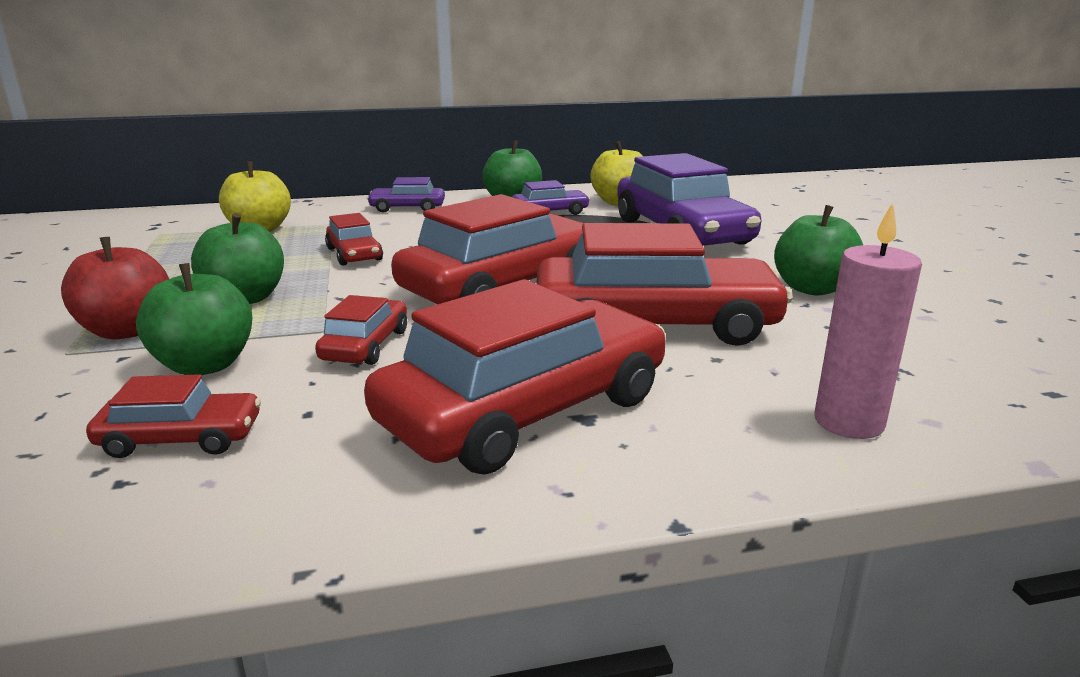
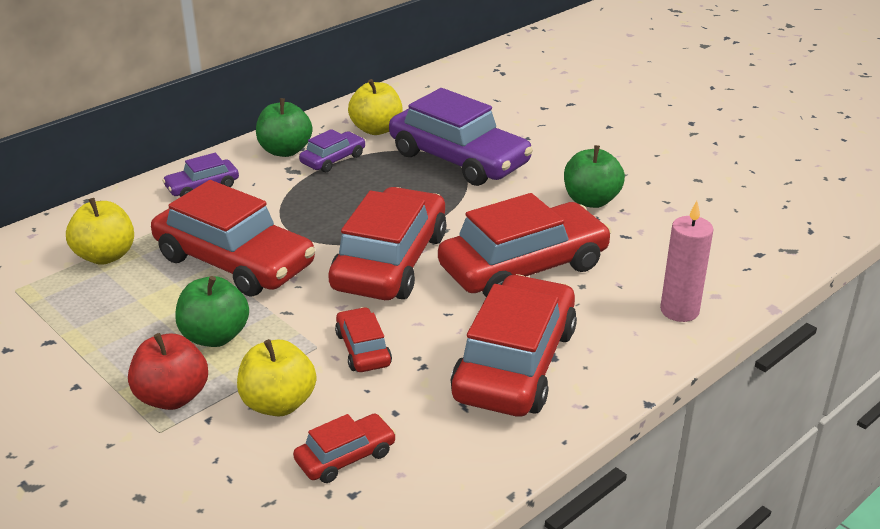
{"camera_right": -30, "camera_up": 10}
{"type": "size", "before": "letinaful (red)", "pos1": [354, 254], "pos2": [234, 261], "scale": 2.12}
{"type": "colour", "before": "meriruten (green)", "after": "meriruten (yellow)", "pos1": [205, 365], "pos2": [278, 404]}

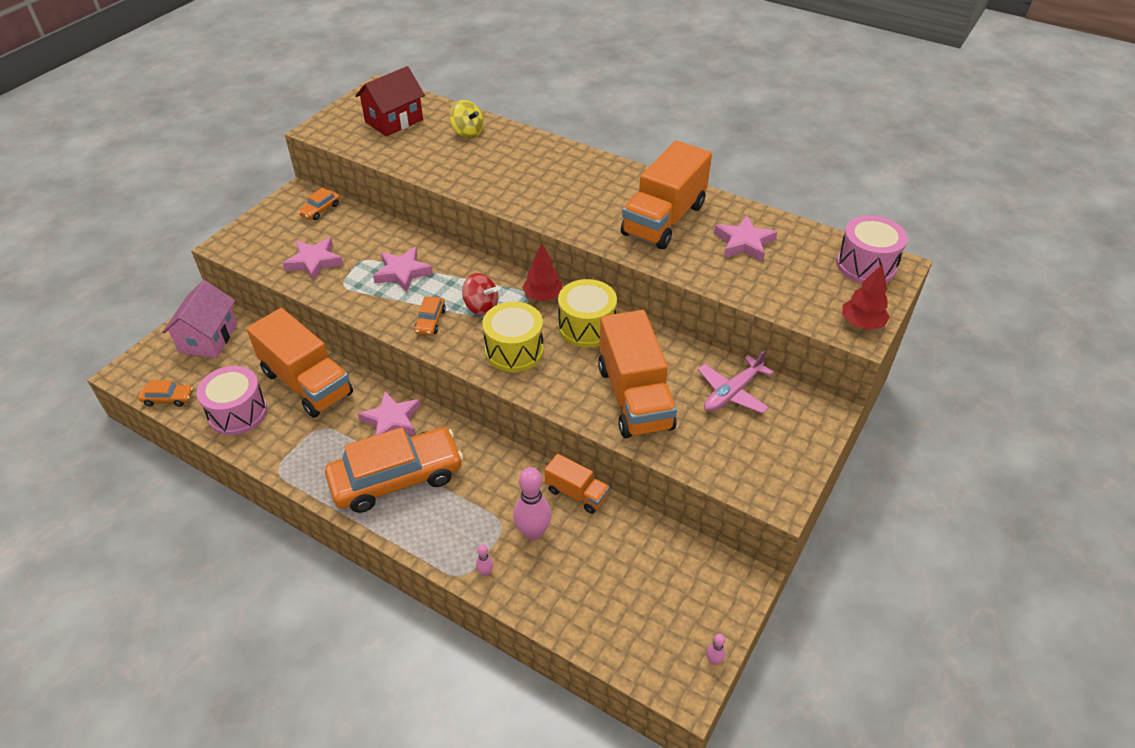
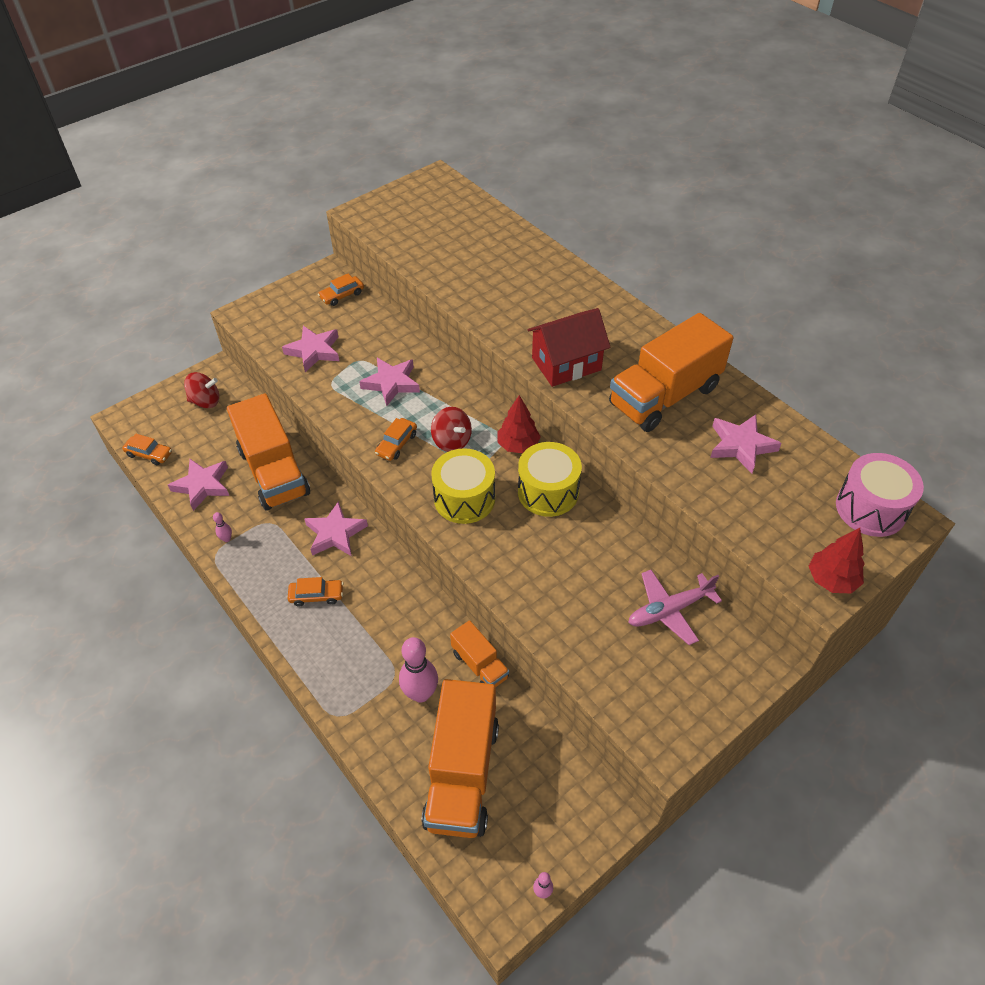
{"camera_right": 20, "camera_up": 5}
{"type": "exchanged", "before": "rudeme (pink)", "after": "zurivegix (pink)", "pos1": [238, 413], "pos2": [202, 485]}
{"type": "exchanged", "before": "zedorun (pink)", "after": "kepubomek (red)", "pos1": [208, 338], "pos2": [205, 401]}
{"type": "relocated", "before": "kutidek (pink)", "pos1": [485, 572], "pos2": [226, 539]}
{"type": "size", "before": "letinaful (orange)", "pos1": [396, 478], "pos2": [316, 595], "scale": 0.42}
{"type": "relocated", "before": "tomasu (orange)", "pos1": [634, 397], "pos2": [462, 773]}
{"type": "relocated", "before": "zedorun (red)", "pos1": [394, 121], "pos2": [566, 364]}
{"type": "missing", "before": "kepubomek (yellow)", "pos1": [467, 132]}

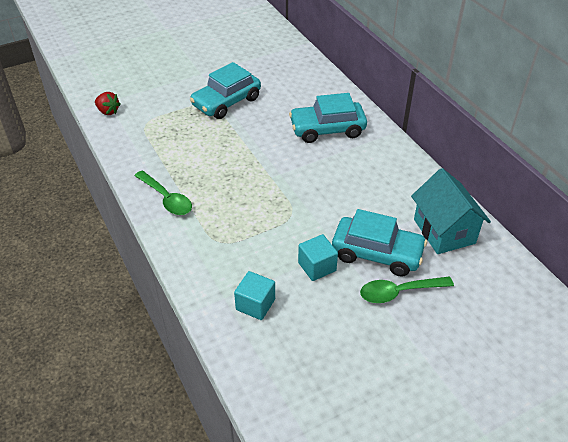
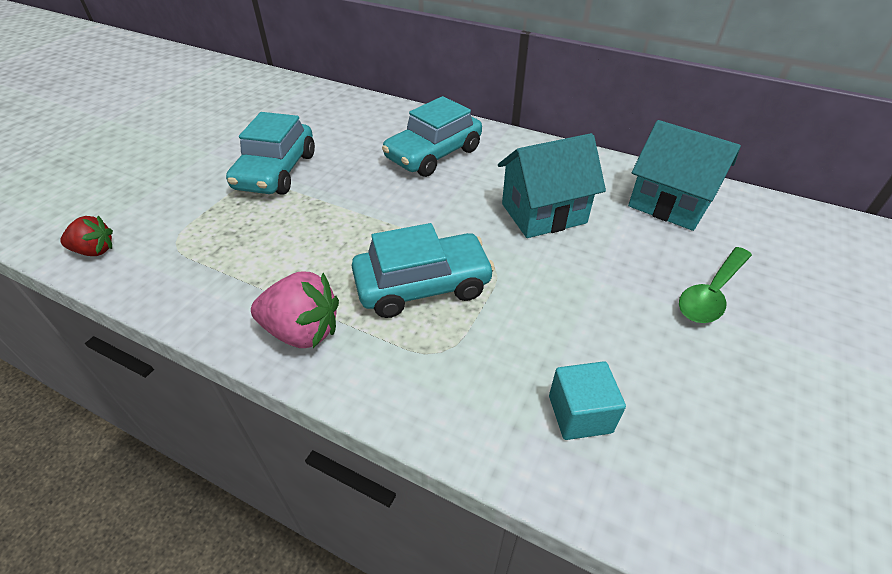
{"camera_right": -35, "camera_up": 0}
{"type": "exchanged", "before": "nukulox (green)", "after": "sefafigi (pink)", "pos1": [166, 199], "pos2": [302, 331]}
{"type": "relocated", "before": "letinaful (turquoise)", "pos1": [377, 253], "pos2": [423, 285]}
{"type": "appeared", "after": "zedorun (turquoise)", "pos2": [543, 213]}
{"type": "missing", "before": "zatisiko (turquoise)", "pos1": [317, 267]}

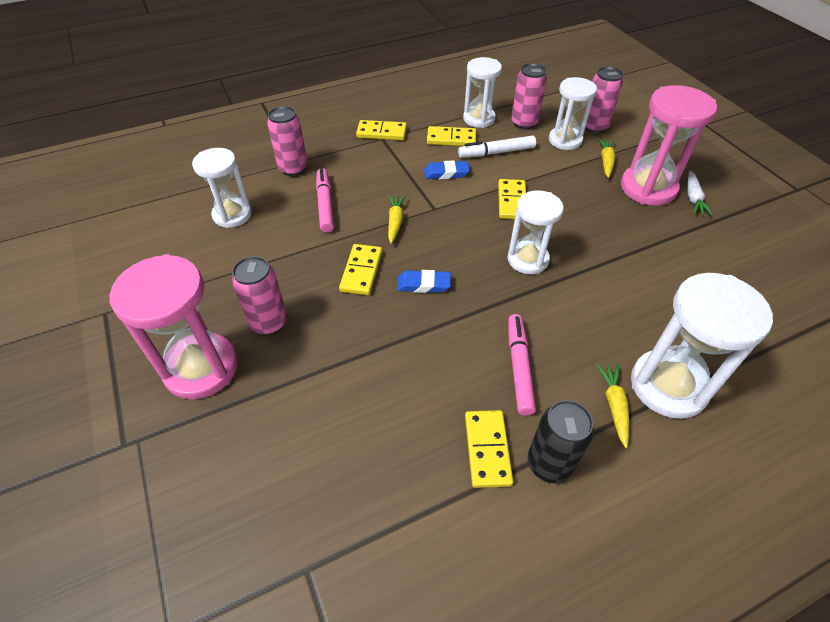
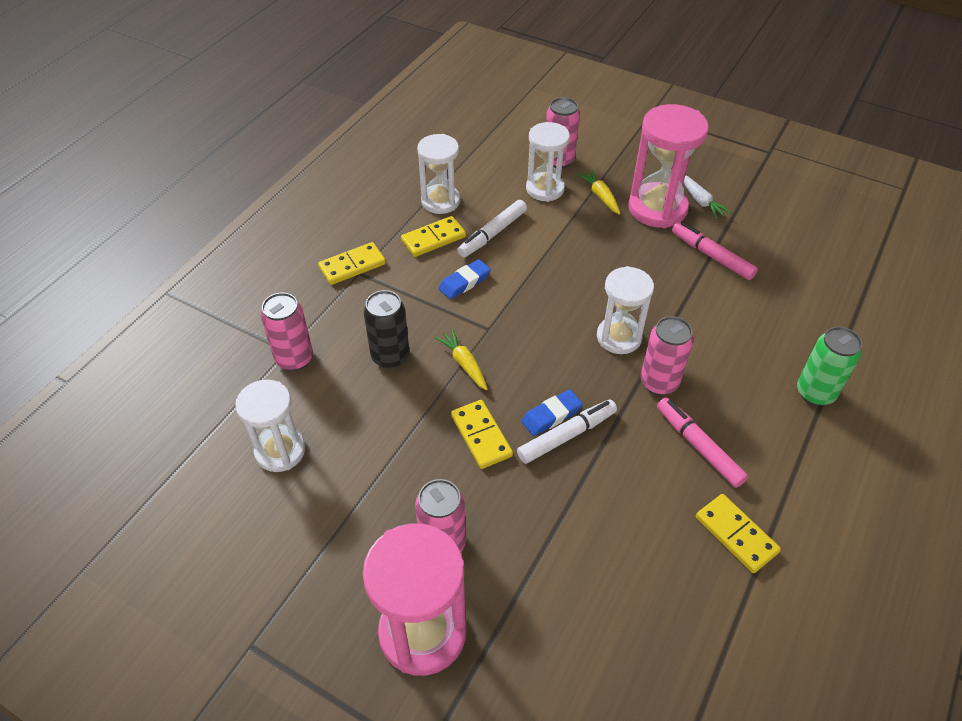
{"camera_right": -35, "camera_up": 0}
{"type": "relocated", "before": "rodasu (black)", "pos1": [549, 464], "pos2": [390, 356]}
{"type": "appeared", "after": "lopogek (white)", "pos2": [566, 435]}
{"type": "relocated", "before": "rodasu (pink)", "pos1": [524, 123], "pos2": [659, 382]}
{"type": "relocated", "before": "lopogek (pink)", "pos1": [325, 204], "pos2": [711, 256]}
{"type": "exchanged", "before": "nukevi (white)", "after": "rodasu (green)", "pos1": [668, 386], "pos2": [815, 393]}
{"type": "missing", "before": "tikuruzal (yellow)", "pos1": [512, 201]}
{"type": "missing", "before": "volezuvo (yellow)", "pos1": [614, 406]}

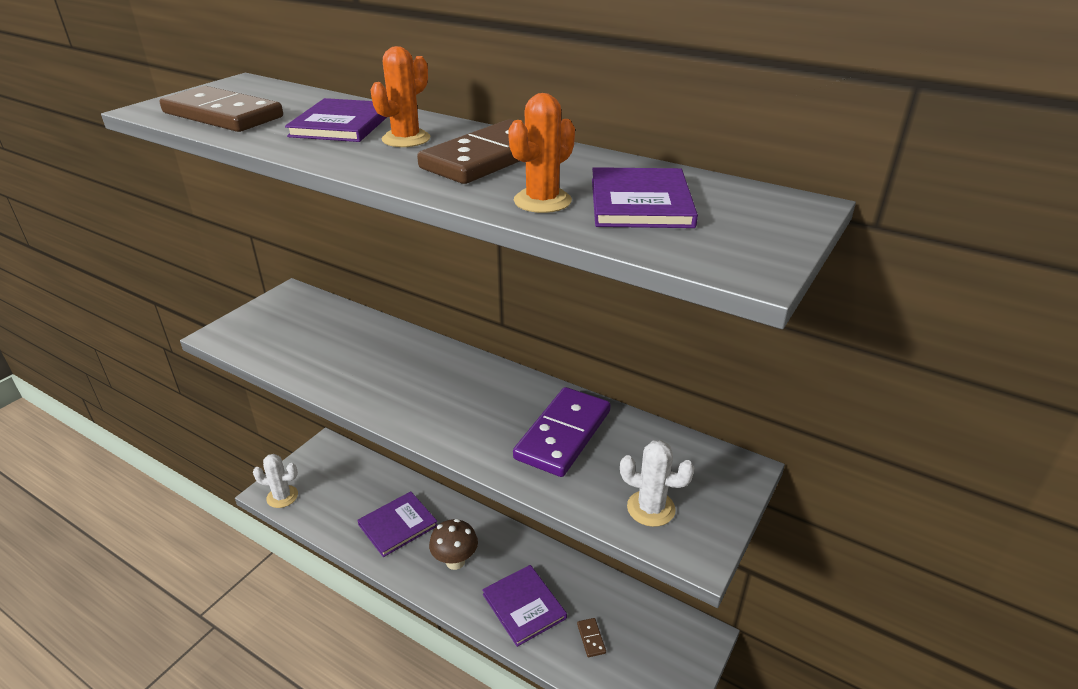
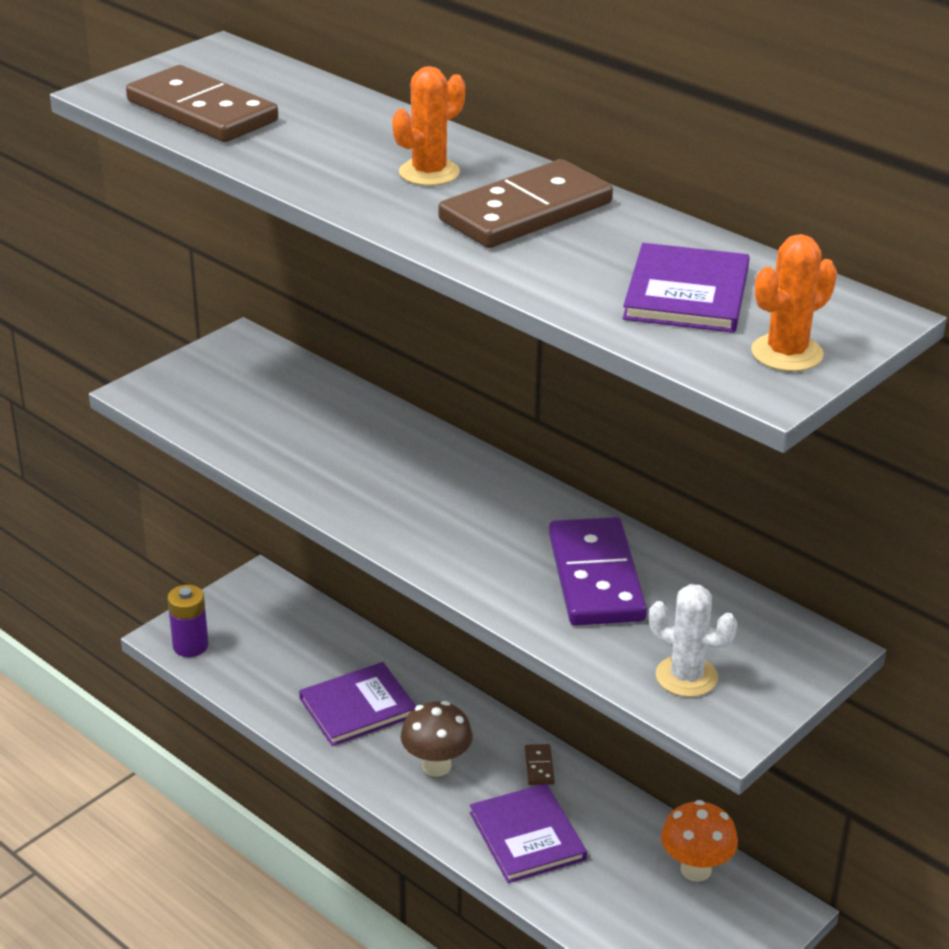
{"camera_right": 10, "camera_up": 0}
{"type": "exchanged", "before": "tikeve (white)", "after": "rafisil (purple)", "pos1": [282, 496], "pos2": [190, 646]}
{"type": "relocated", "before": "tikuruzal (brown)", "pos1": [591, 638], "pos2": [539, 766]}
{"type": "spun", "before": "tikuruzal (purple)", "pos1": [563, 434], "pos2": [595, 577], "turn": -45}
{"type": "appeared", "after": "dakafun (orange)", "pos2": [695, 869]}
{"type": "relocated", "before": "tikeve (orange)", "pos1": [542, 201], "pos2": [787, 353]}
{"type": "missing", "before": "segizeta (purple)", "pos1": [342, 124]}

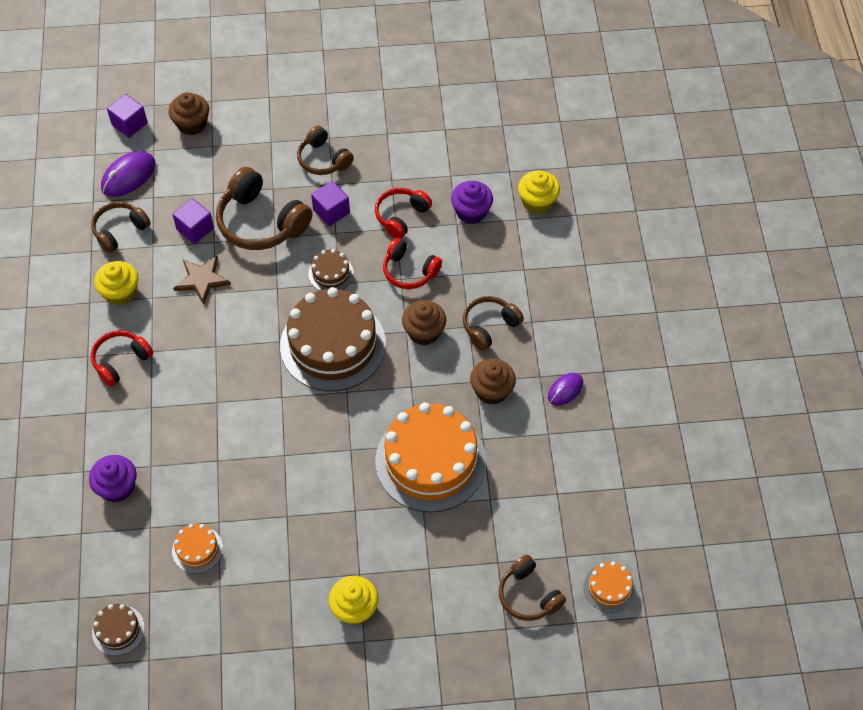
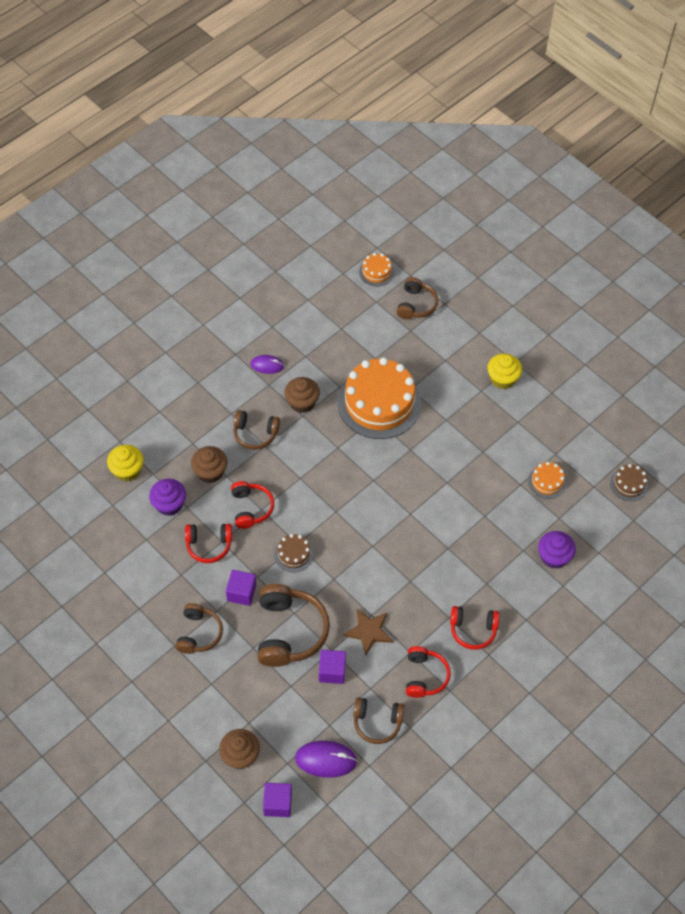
{"camera_right": -130, "camera_up": 0}
{"type": "relocated", "before": "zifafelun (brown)", "pos1": [424, 332], "pos2": [210, 472]}
{"type": "exchanged", "before": "zifafelun (yellow)", "after": "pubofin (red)", "pos1": [120, 293], "pos2": [425, 676]}
{"type": "missing", "before": "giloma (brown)", "pos1": [333, 345]}

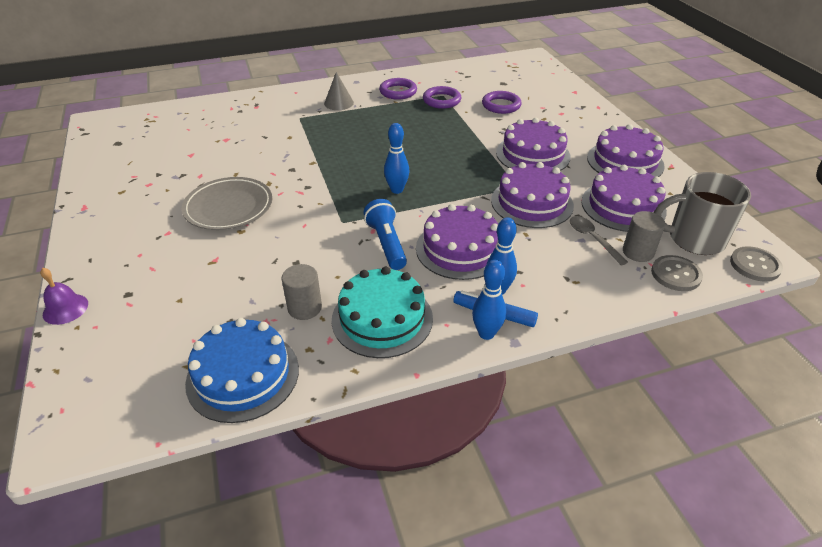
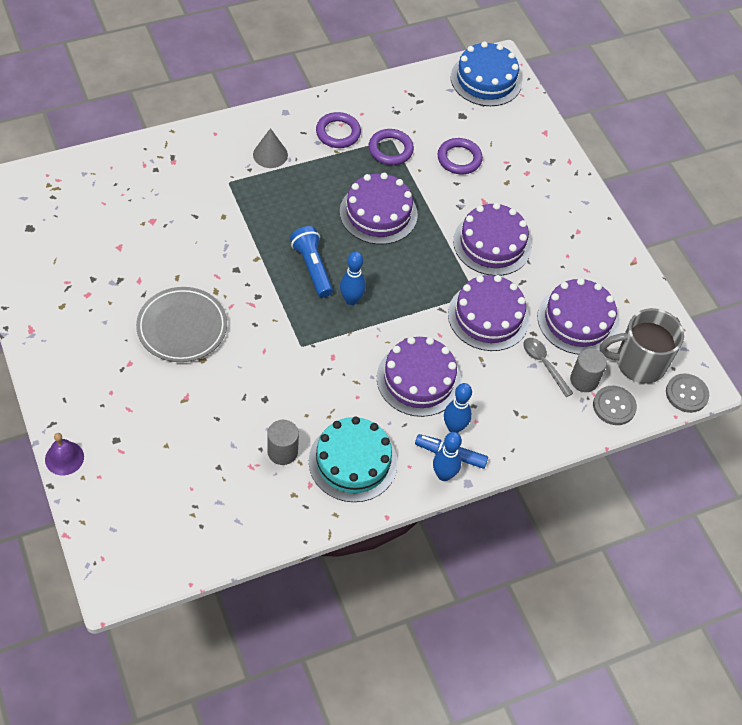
{"camera_right": -10, "camera_up": 15}
{"type": "relocated", "before": "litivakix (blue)", "pos1": [386, 243], "pos2": [312, 267]}
{"type": "relocated", "before": "giloma (purple)", "pos1": [625, 161], "pos2": [378, 213]}
{"type": "relocated", "before": "giloma (blue)", "pos1": [243, 375], "pos2": [486, 79]}

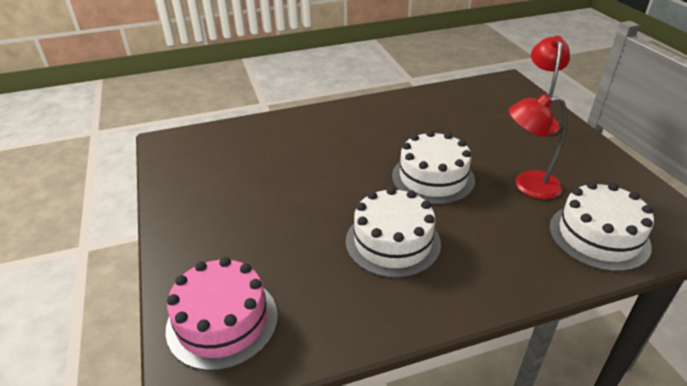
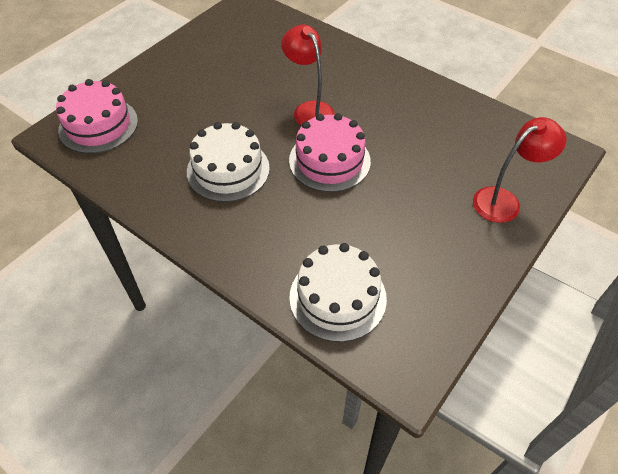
{"camera_right": 55, "camera_up": 15}
{"type": "relocated", "before": "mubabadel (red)", "pos1": [527, 185], "pos2": [309, 110]}
{"type": "colour", "before": "giloma (white)", "after": "giloma (pink)", "pos1": [433, 178], "pos2": [329, 161]}

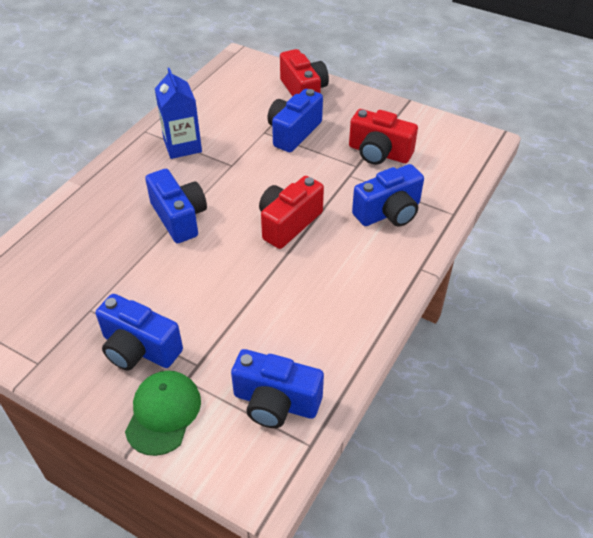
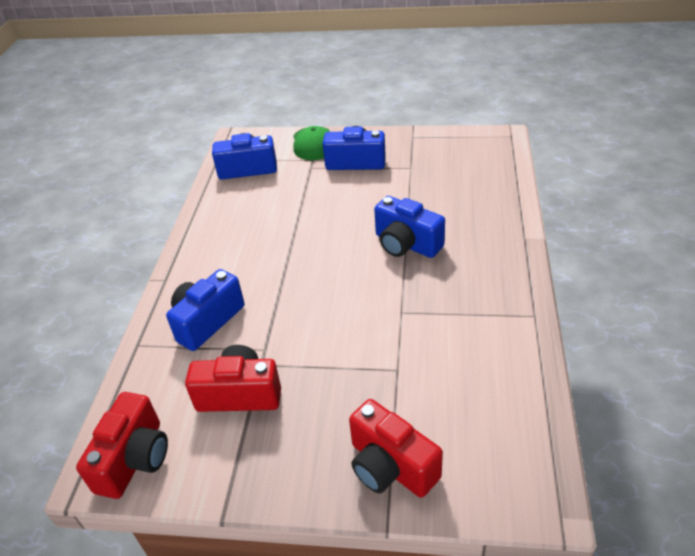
{"camera_right": 160, "camera_up": -5}
{"type": "relocated", "before": "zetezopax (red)", "pos1": [288, 223], "pos2": [135, 459]}
{"type": "missing", "before": "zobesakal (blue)", "pos1": [182, 146]}
{"type": "missing", "before": "zetezopax (blue)", "pos1": [293, 132]}

